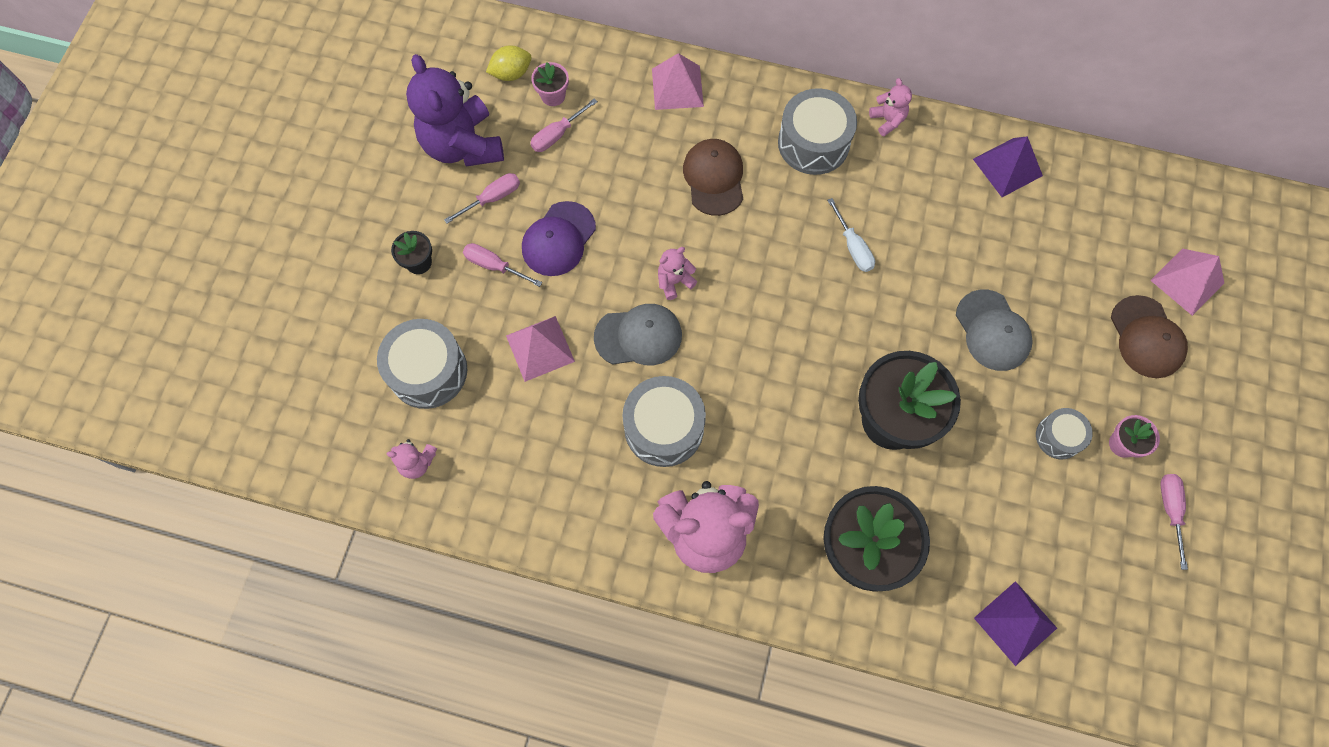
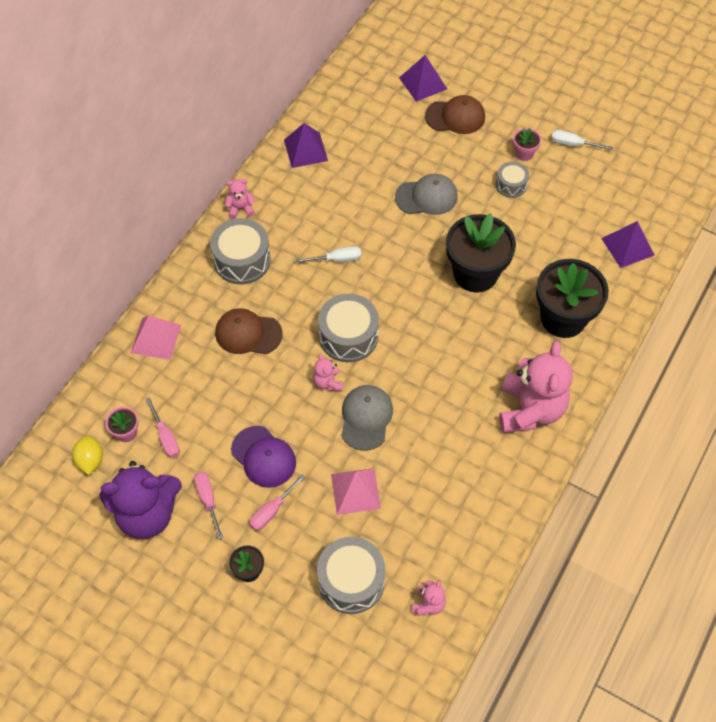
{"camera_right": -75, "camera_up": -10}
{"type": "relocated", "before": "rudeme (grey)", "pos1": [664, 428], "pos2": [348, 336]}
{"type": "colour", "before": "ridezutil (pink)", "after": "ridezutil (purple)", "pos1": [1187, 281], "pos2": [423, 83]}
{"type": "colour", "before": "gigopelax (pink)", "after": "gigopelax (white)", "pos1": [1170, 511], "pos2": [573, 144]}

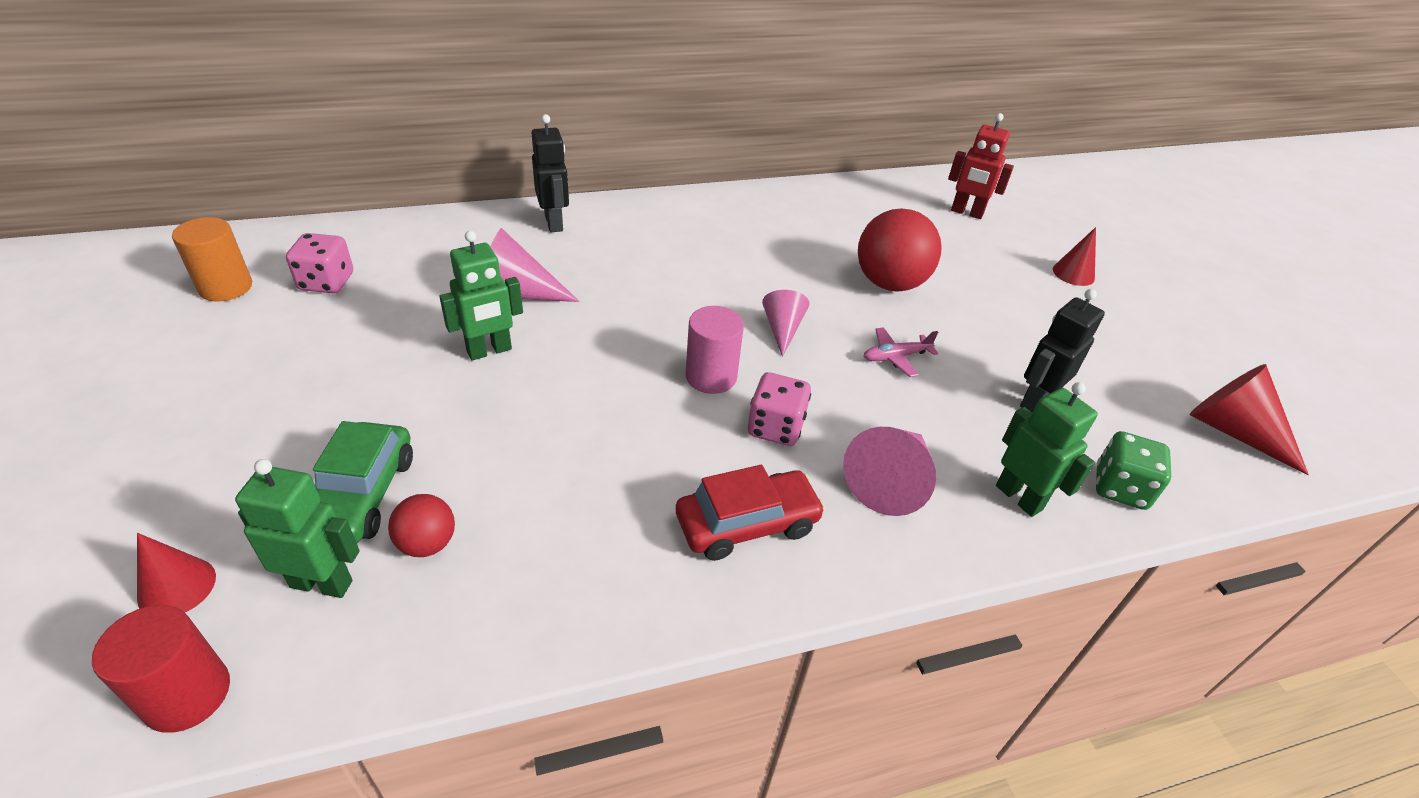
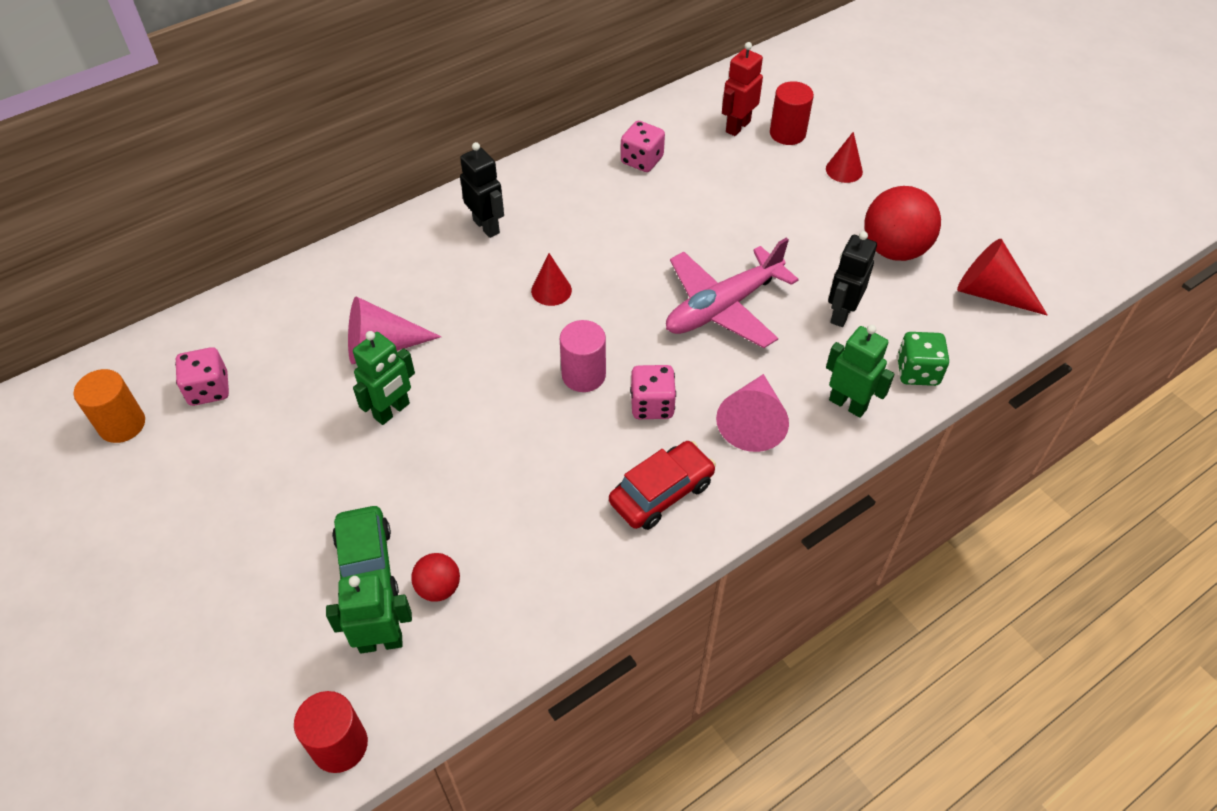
{"camera_right": -15, "camera_up": 10}
{"type": "relocated", "before": "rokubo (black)", "pos1": [554, 223], "pos2": [486, 226]}
{"type": "relocated", "before": "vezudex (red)", "pos1": [177, 587], "pos2": [551, 290]}
{"type": "appeared", "after": "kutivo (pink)", "pos2": [642, 160]}
{"type": "size", "before": "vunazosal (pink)", "pos1": [895, 357], "pos2": [722, 307], "scale": 2.25}
{"type": "spun", "before": "rokubo (red)", "pos1": [966, 213], "pos2": [737, 126], "turn": 120}
{"type": "appeared", "after": "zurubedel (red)", "pos2": [787, 133]}
{"type": "relocated", "before": "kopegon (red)", "pos1": [889, 283], "pos2": [894, 249]}
{"type": "missing", "before": "vezudex (pink)", "pos1": [782, 329]}

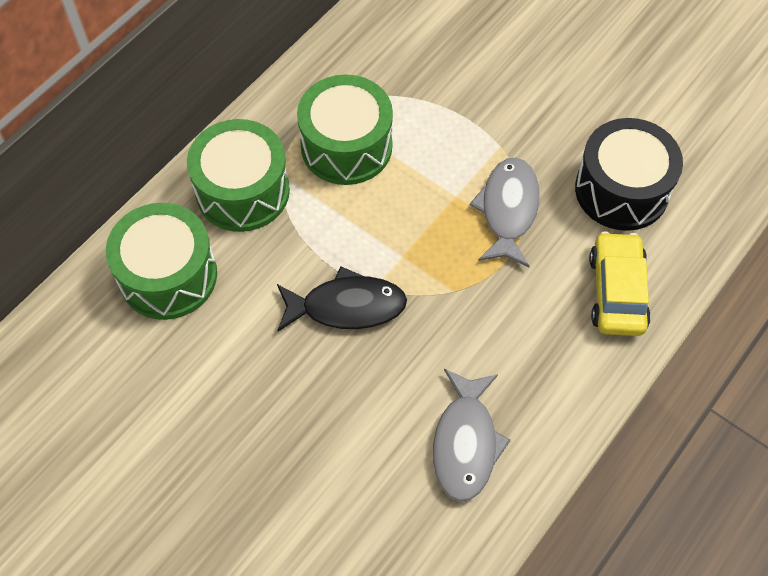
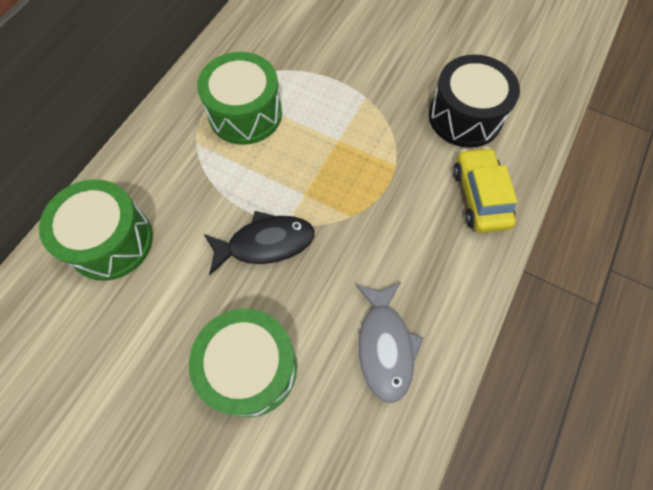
{"camera_right": -10, "camera_up": 5}
{"type": "relocated", "before": "rudeme (green)", "pos1": [242, 191], "pos2": [251, 367]}
{"type": "missing", "before": "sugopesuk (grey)", "pos1": [508, 210]}

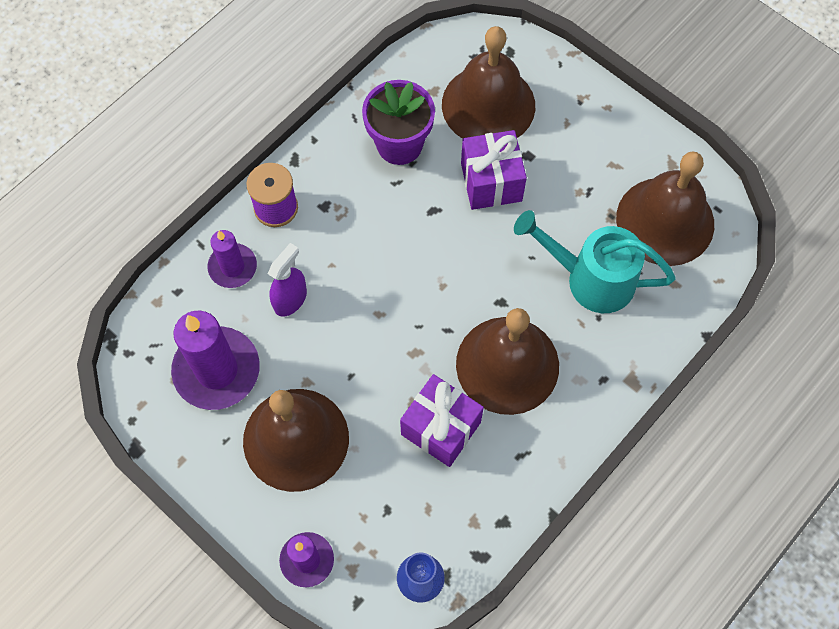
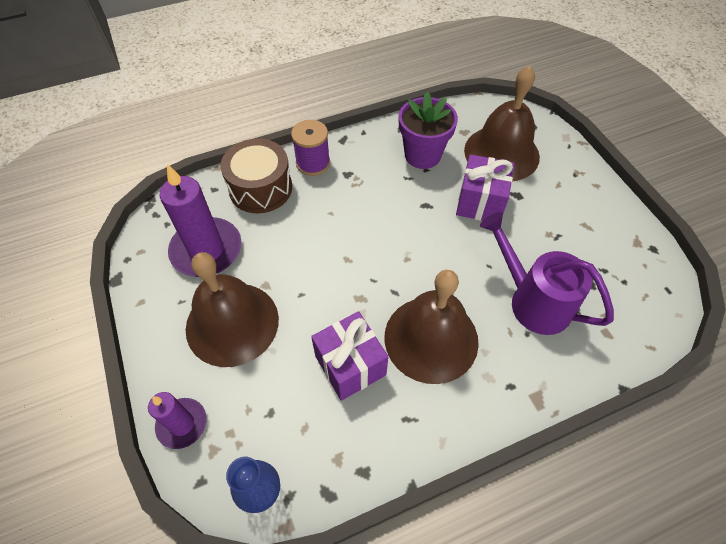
{"camera_right": 25, "camera_up": -10}
{"type": "exchanged", "before": "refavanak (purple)", "after": "rudeme (brown)", "pos1": [232, 267], "pos2": [260, 188]}
{"type": "colour", "before": "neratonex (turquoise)", "after": "neratonex (purple)", "pos1": [590, 279], "pos2": [532, 300]}
{"type": "missing", "before": "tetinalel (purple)", "pos1": [290, 299]}
{"type": "missing", "before": "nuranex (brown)", "pos1": [665, 221]}

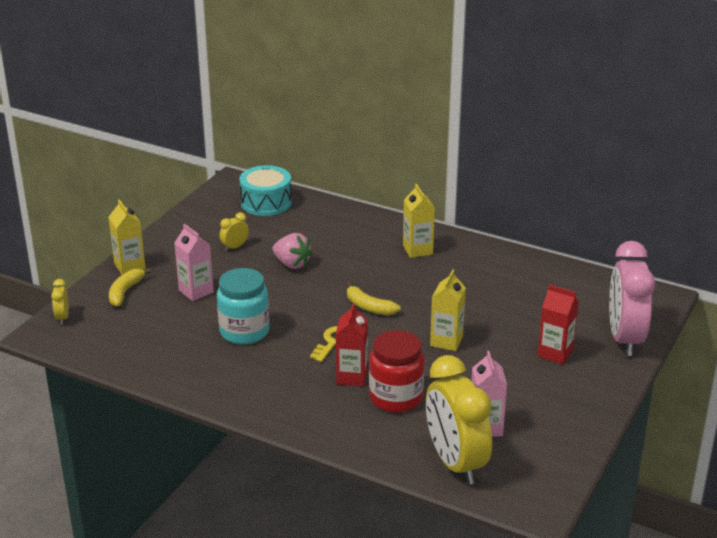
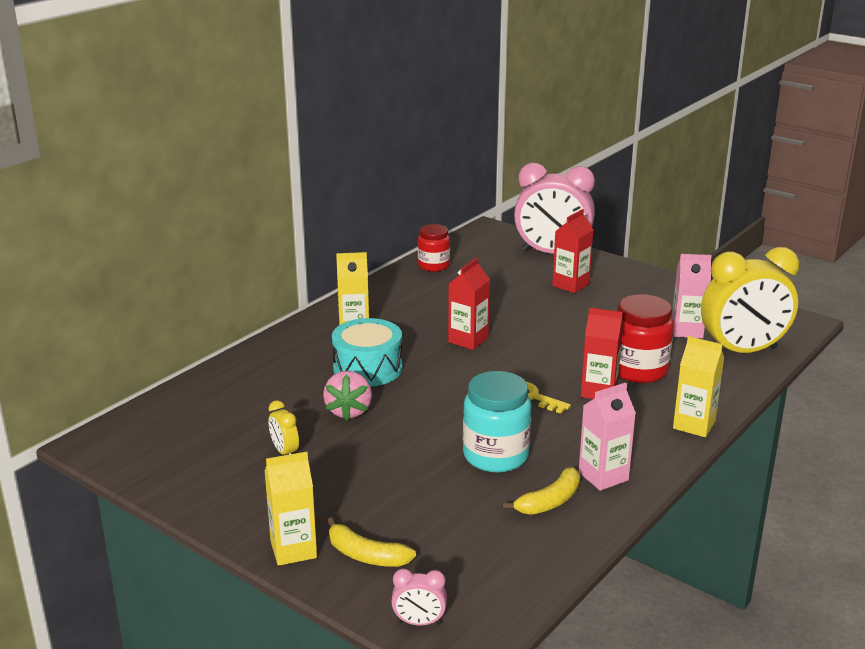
{"camera_right": -80, "camera_up": -5}
{"type": "spun", "before": "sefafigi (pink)", "pos1": [292, 264], "pos2": [349, 411], "turn": 135}
{"type": "relocated", "before": "rudeme (turquoise)", "pos1": [266, 202], "pos2": [368, 368]}
{"type": "colour", "before": "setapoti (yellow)", "after": "setapoti (pink)", "pos1": [62, 318], "pos2": [419, 622]}
{"type": "appeared", "after": "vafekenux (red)", "pos2": [433, 266]}
{"type": "appeared", "after": "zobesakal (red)", "pos2": [468, 340]}
{"type": "relocated", "before": "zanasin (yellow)", "pos1": [369, 307], "pos2": [550, 501]}
{"type": "relocated", "before": "zobesakal (pink)", "pos1": [196, 291], "pos2": [603, 476]}
{"type": "relocated", "before": "zobesakal (yellow)", "pos1": [446, 341], "pos2": [694, 425]}

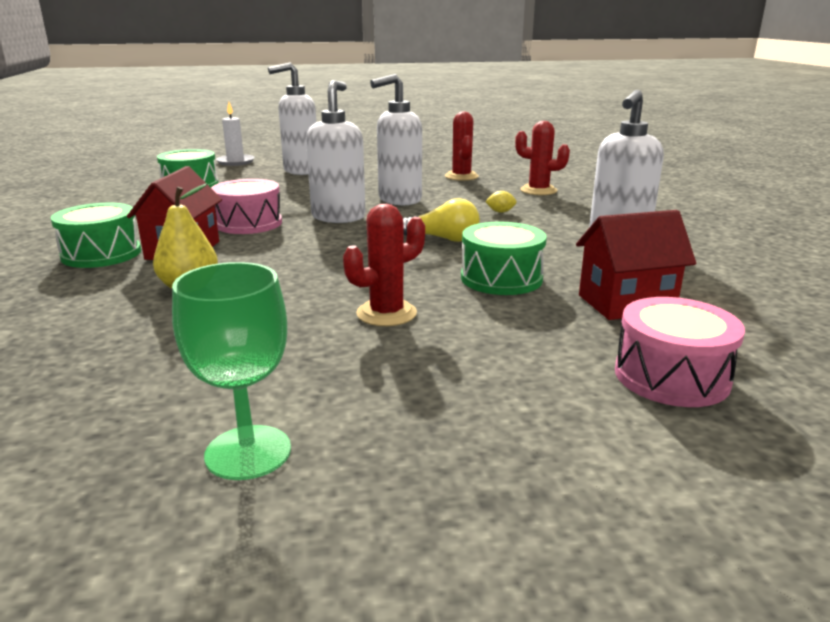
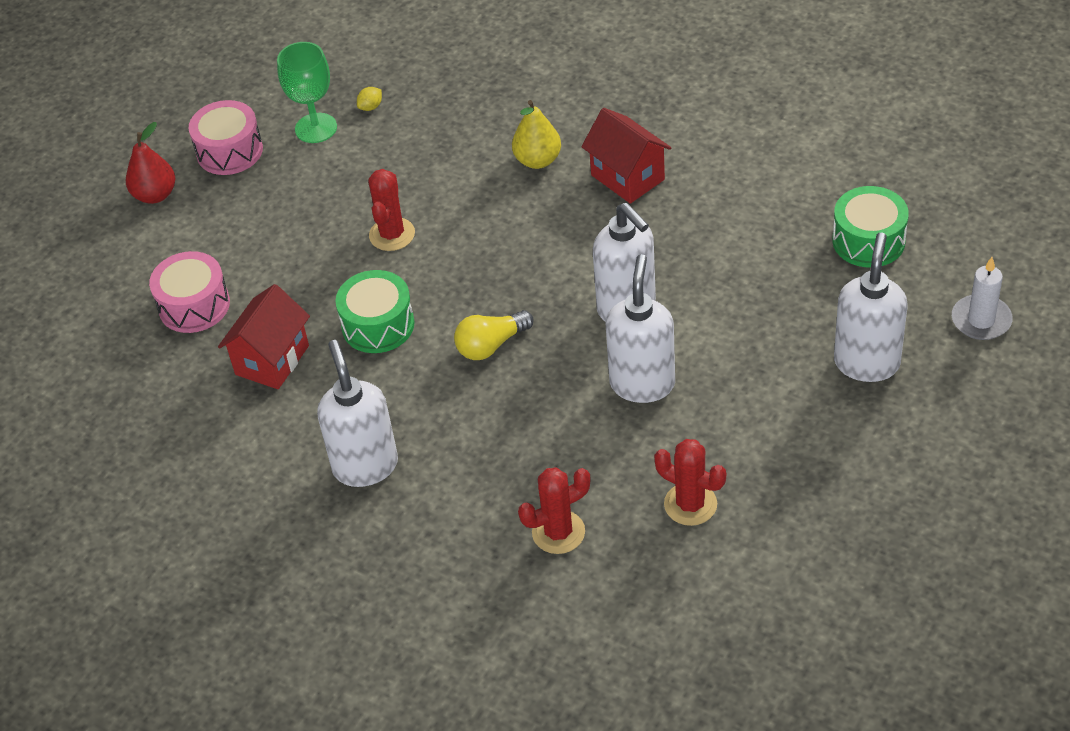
{"camera_right": 135, "camera_up": 25}
{"type": "appeared", "after": "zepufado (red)", "pos2": [155, 195]}
{"type": "relocated", "before": "rudeme (pink)", "pos1": [249, 223], "pos2": [229, 151]}
{"type": "relocated", "before": "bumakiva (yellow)", "pos1": [500, 212], "pos2": [371, 107]}
{"type": "missing", "before": "rudeme (green)", "pos1": [101, 254]}

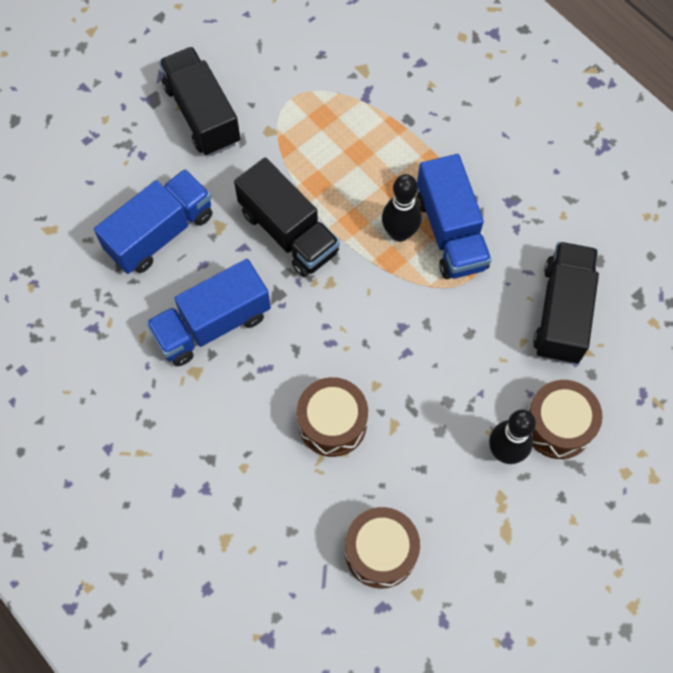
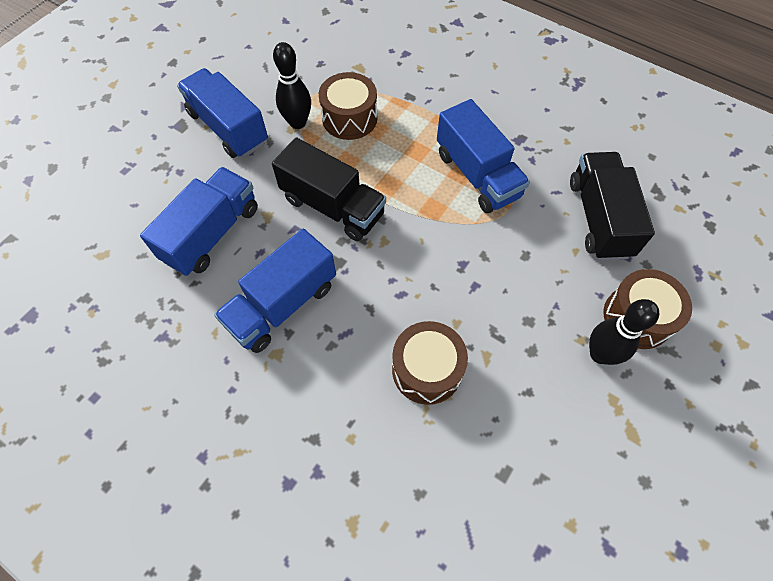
{"camera_right": -15, "camera_up": -5}
{"type": "colour", "before": "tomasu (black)", "after": "tomasu (blue)", "pos1": [202, 114], "pos2": [228, 128]}
{"type": "relocated", "before": "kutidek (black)", "pos1": [399, 233], "pos2": [298, 123]}
{"type": "relocated", "before": "rudeme (brown)", "pos1": [380, 551], "pos2": [349, 118]}

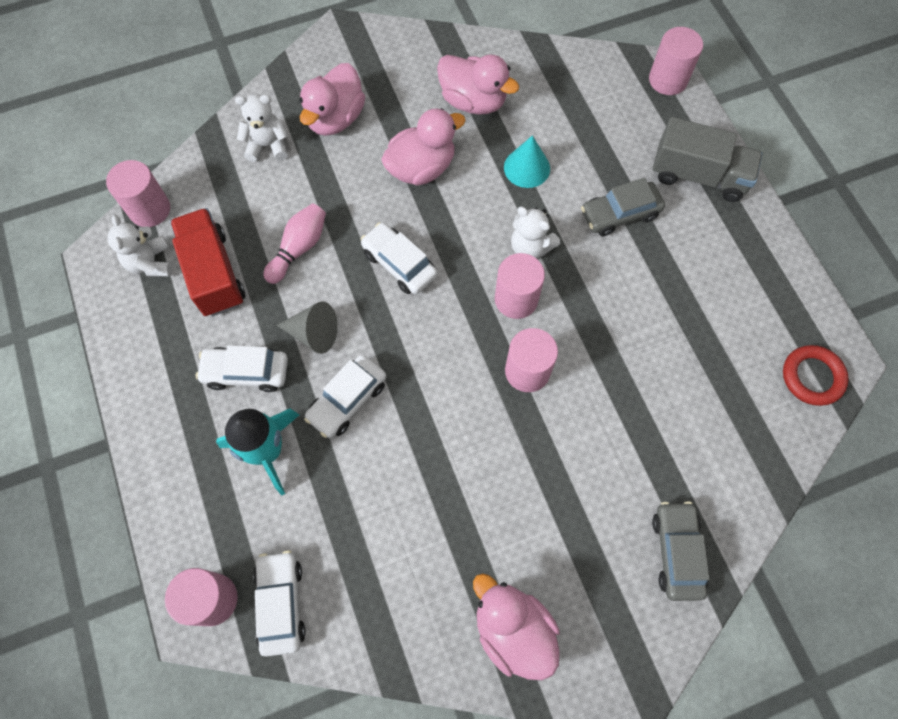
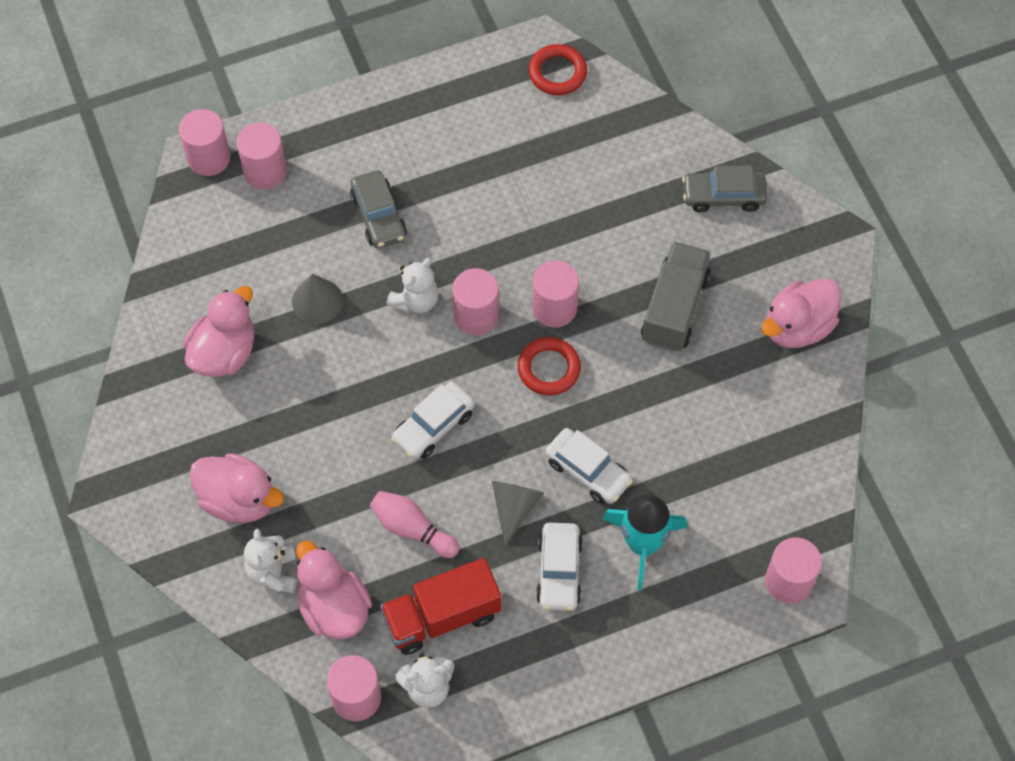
{"camera_right": -90, "camera_up": -5}
{"type": "appeared", "after": "zurubedel (pink)", "pos2": [265, 171]}
{"type": "colour", "before": "vezudex (turquoise)", "after": "vezudex (grey)", "pos1": [527, 168], "pos2": [317, 301]}
{"type": "relocated", "before": "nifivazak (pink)", "pos1": [421, 168], "pos2": [334, 608]}
{"type": "appeared", "after": "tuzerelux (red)", "pos2": [549, 369]}
{"type": "relocated", "before": "tomasu (grey)", "pos1": [698, 175], "pos2": [674, 308]}
{"type": "missing", "before": "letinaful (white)", "pos1": [281, 603]}

